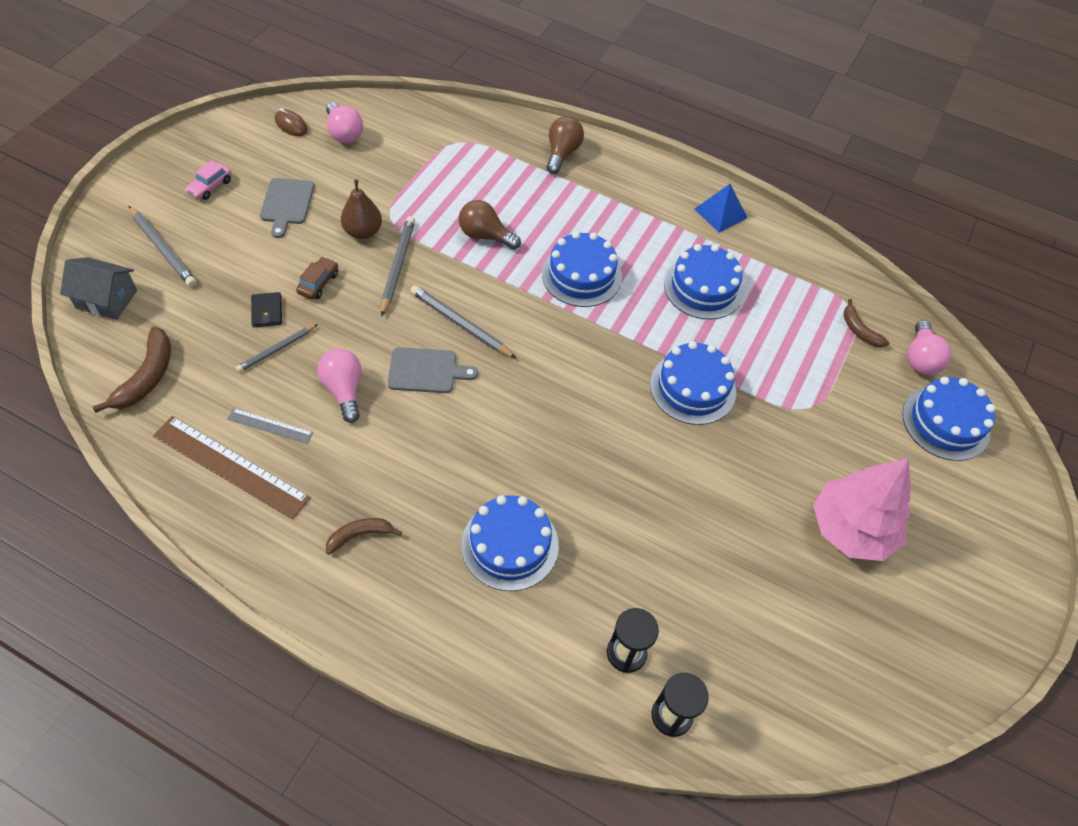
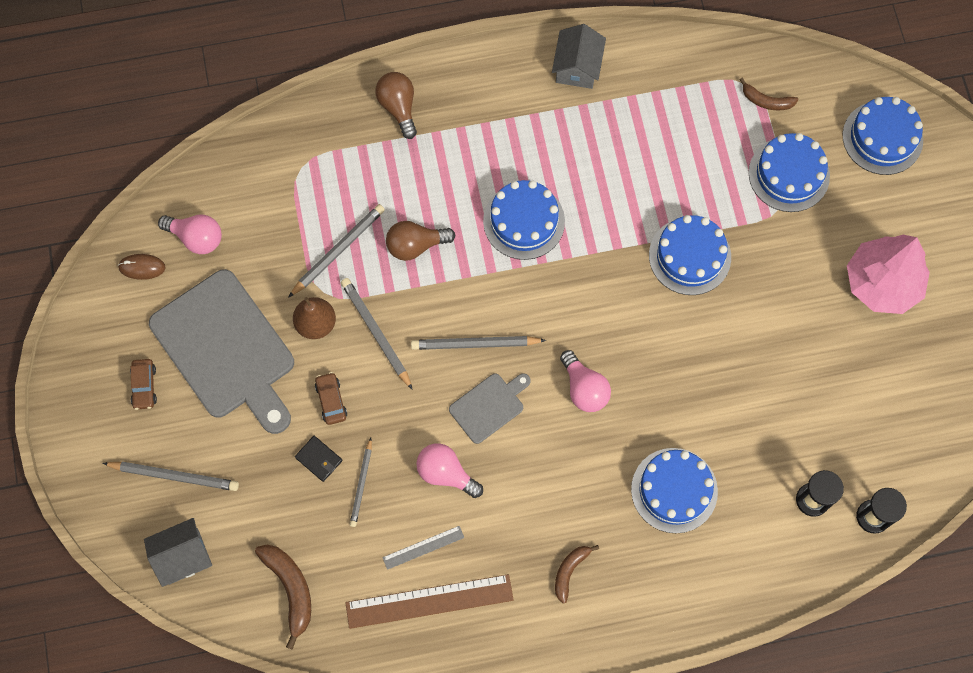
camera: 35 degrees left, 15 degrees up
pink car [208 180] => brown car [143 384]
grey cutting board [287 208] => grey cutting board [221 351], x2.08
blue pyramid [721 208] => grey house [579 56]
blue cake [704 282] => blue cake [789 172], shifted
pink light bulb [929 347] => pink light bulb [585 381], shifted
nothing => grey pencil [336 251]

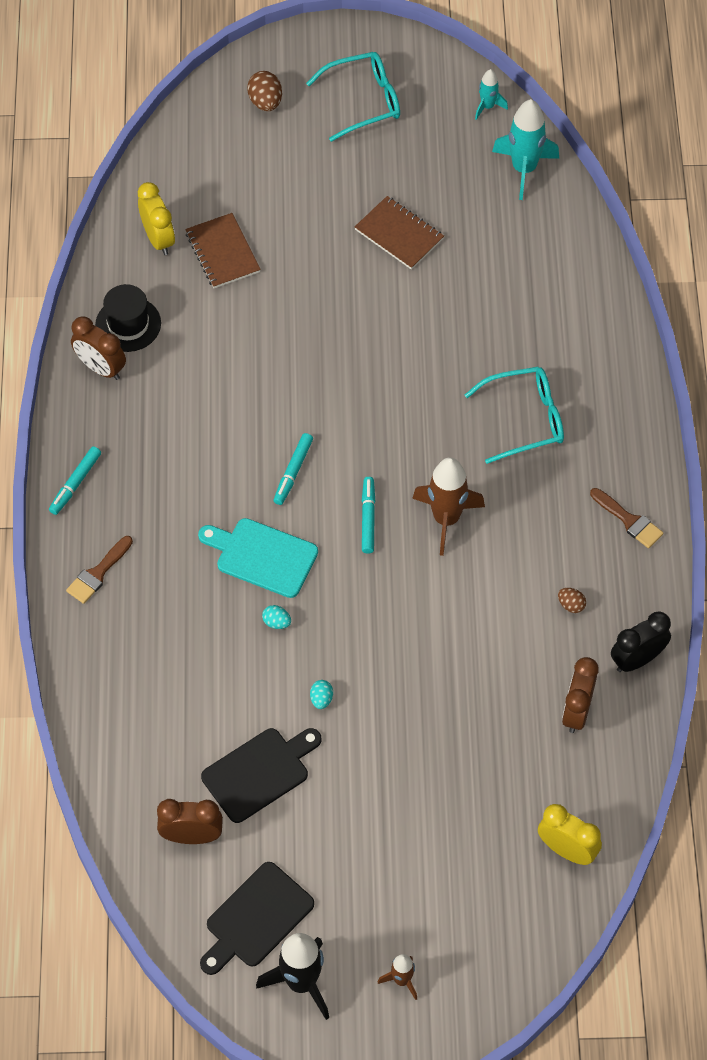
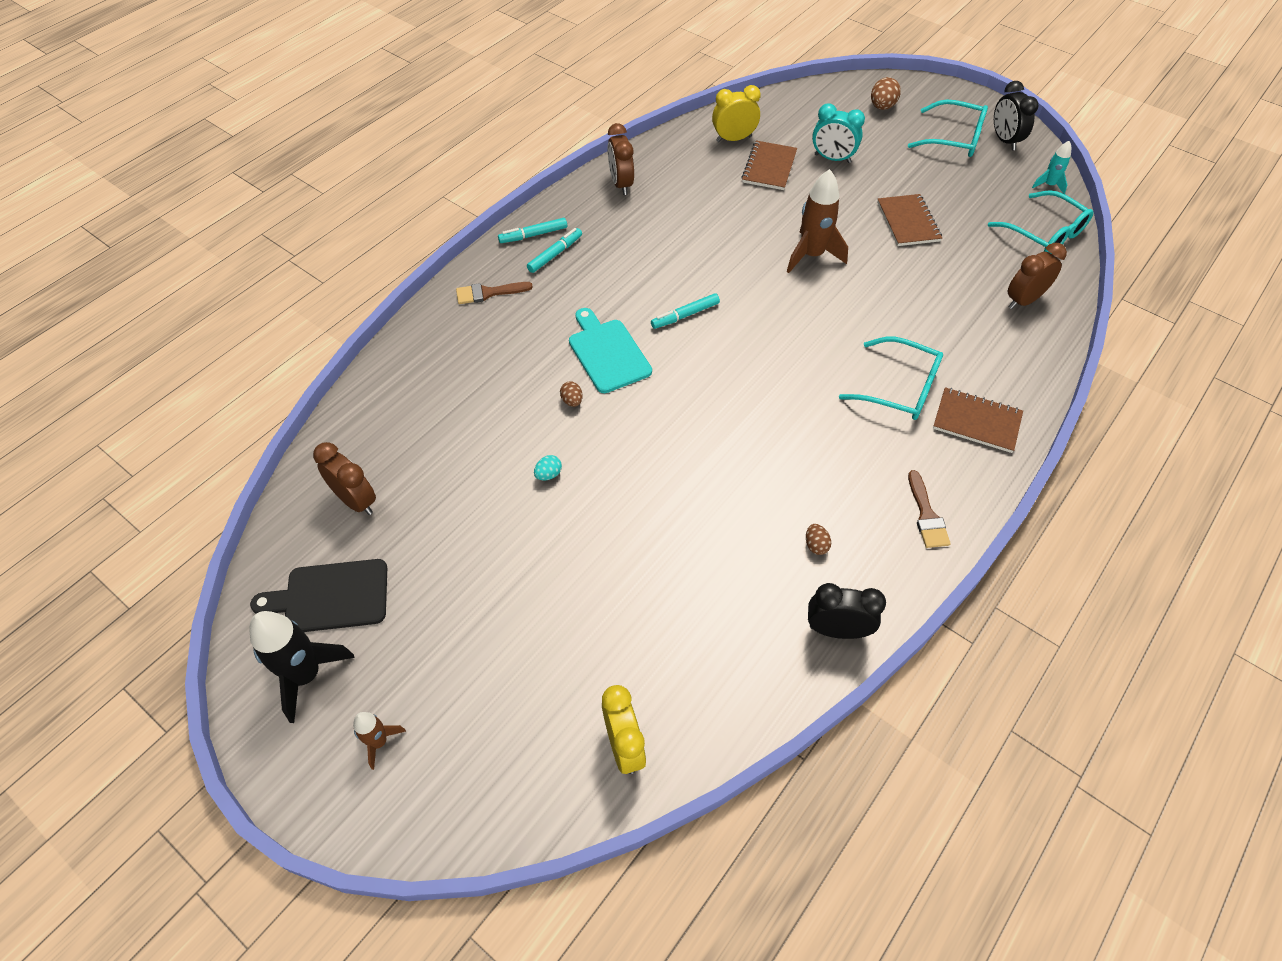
camera: 40 degrees right, 5 degrees down
turquoise rocket [525 149] => turquoise glasses [1040 221]
yellow clock [156 218] => yellow clock [736 113], 120 degrees counterclockwise
black hat [128 318] => nothing
brown rocket [448 506] => brown rocket [817 221], shifted
turquoise marker [368 515] => turquoise marker [554 250], shifted
turquoise egg [276 617] => brown egg [571 394]
brown clock [580 695] => brown clock [1037 276], shifted
black cutting board [261 775] => nothing
nothing => black clock [1016 115]
nothing => turquoise clock [838 133]
nothing => brown notebook [978 420]

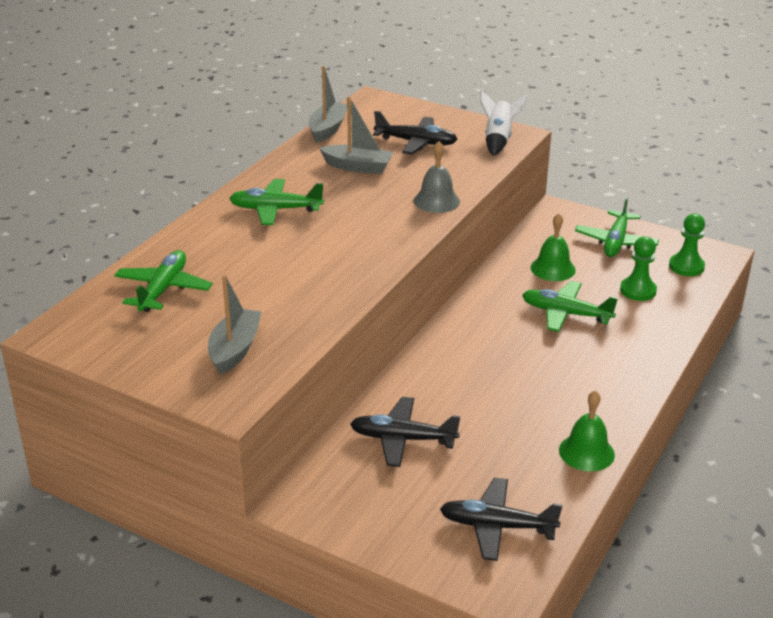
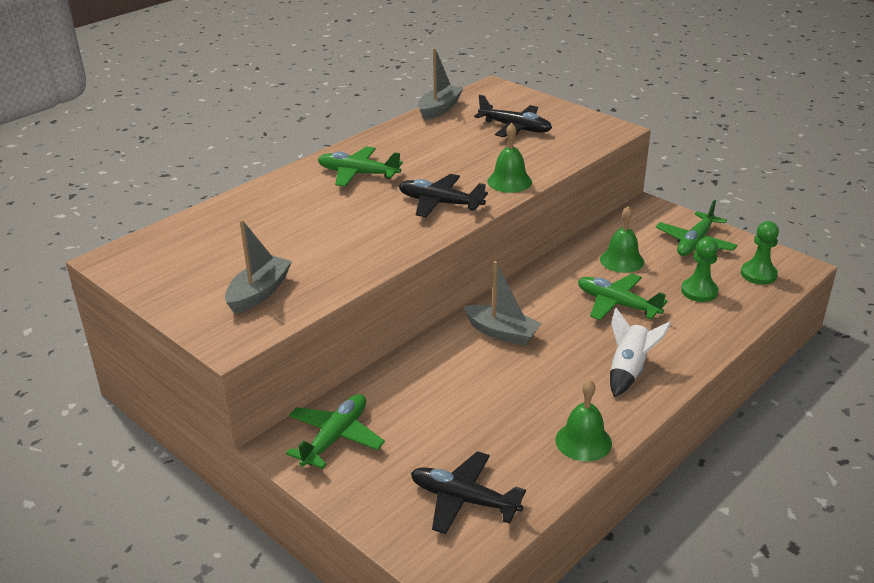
camera: 15 degrees right, 0 degrees up
white rocket [504 123] => white rocket [640 352], shifted
grey boat [356 135] => grey boat [503 303], shifted
grey bell [437 177] => green bell [509 158]
green plane [163 281] => green plane [335 431], shifted
black plane [405 432] => black plane [443 195], shifted

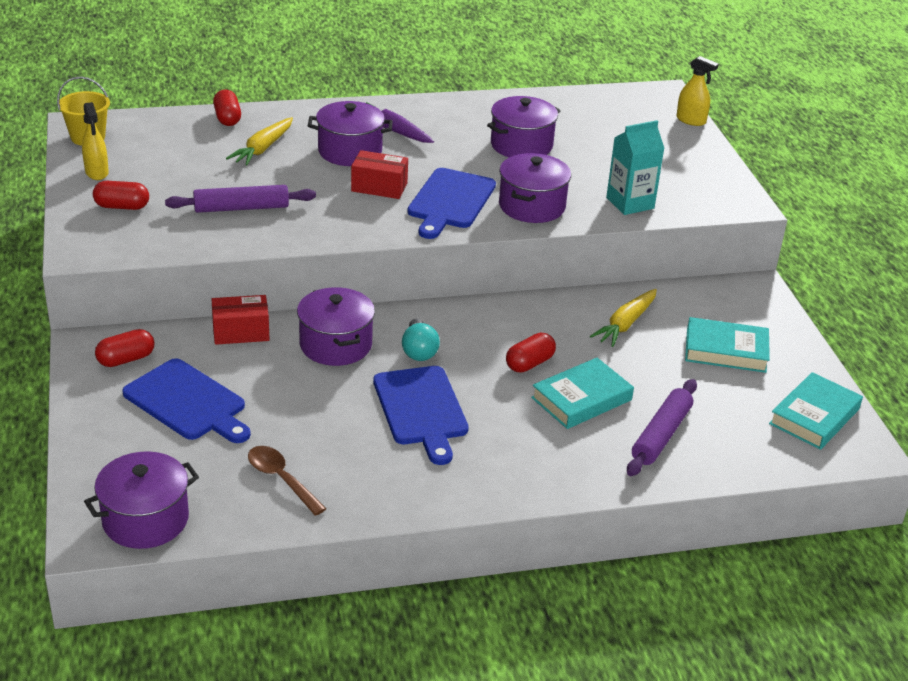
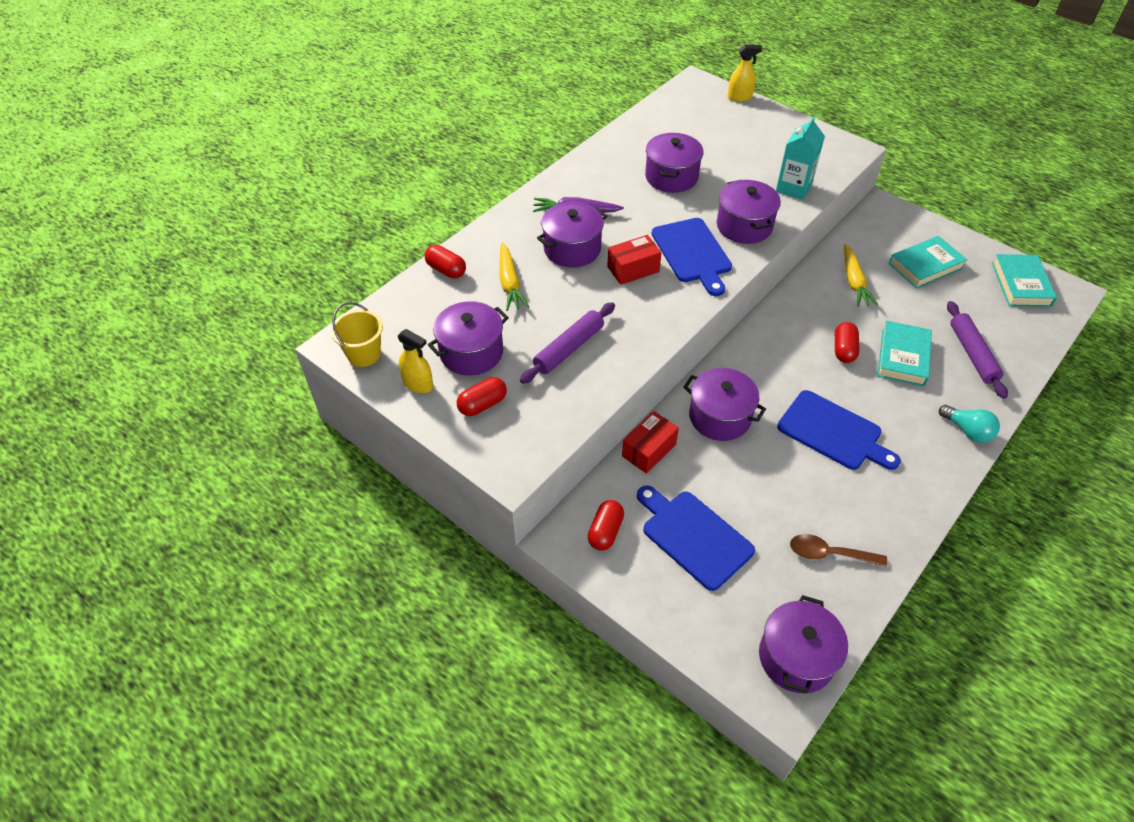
camera: 35 degrees left, 15 degrees up
turquoise light bulb [421 339] => turquoise light bulb [969 424], shifted
blue cutting board [186 400] => blue cutting board [696 538], 135 degrees counterclockwise
nothing => purple pot [468 338]

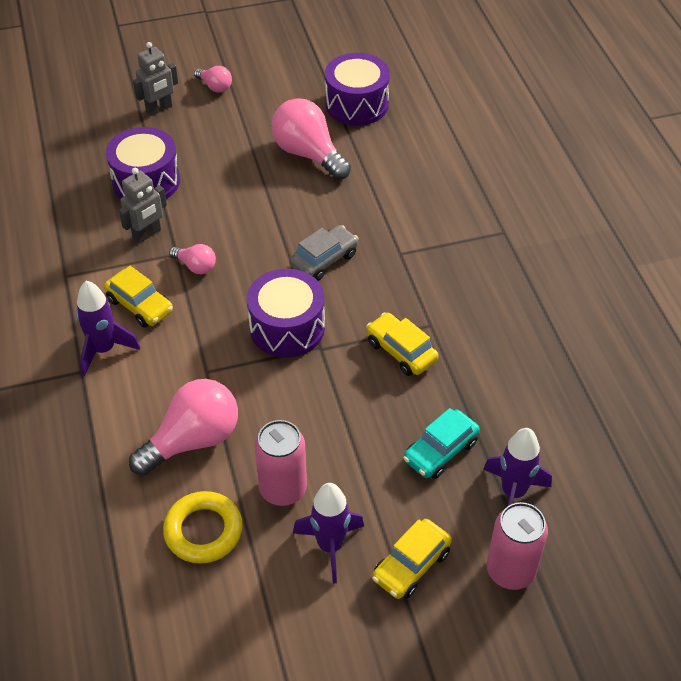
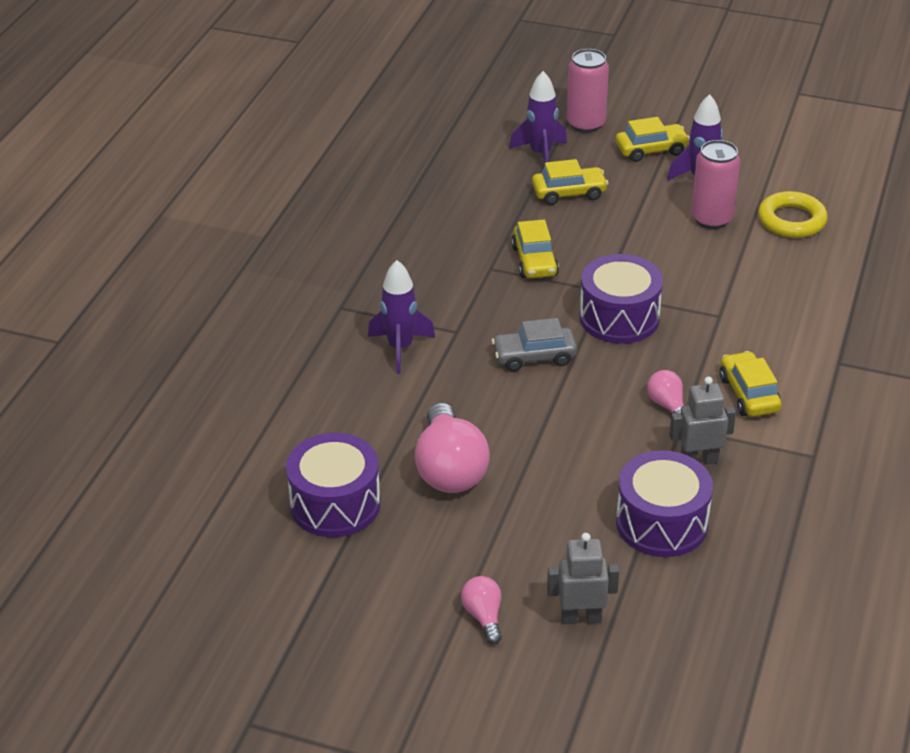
camera: 145 degrees left, 10 degrees down
purple rocket [108 328] => purple rocket [401 317], shifted
pink light bulb [183 427] => nothing
turquoise car [441 443] => yellow car [570 182]

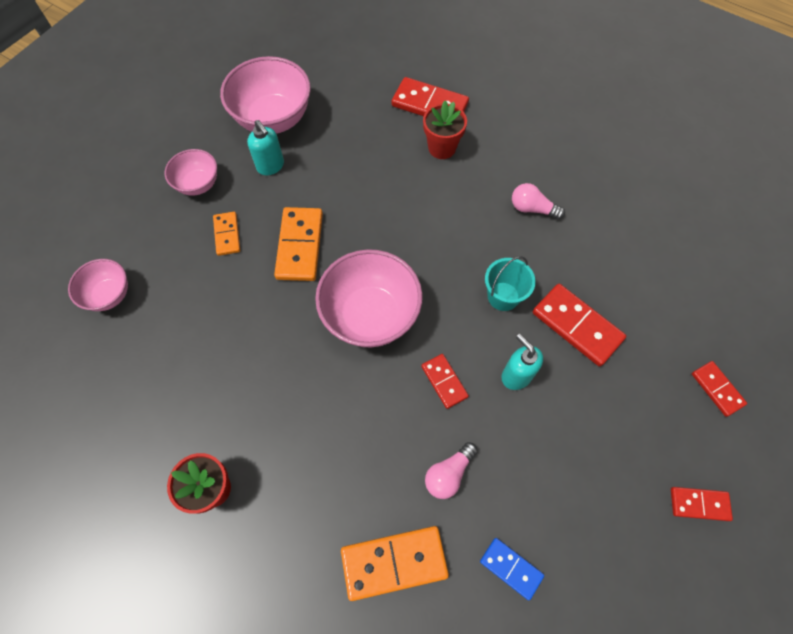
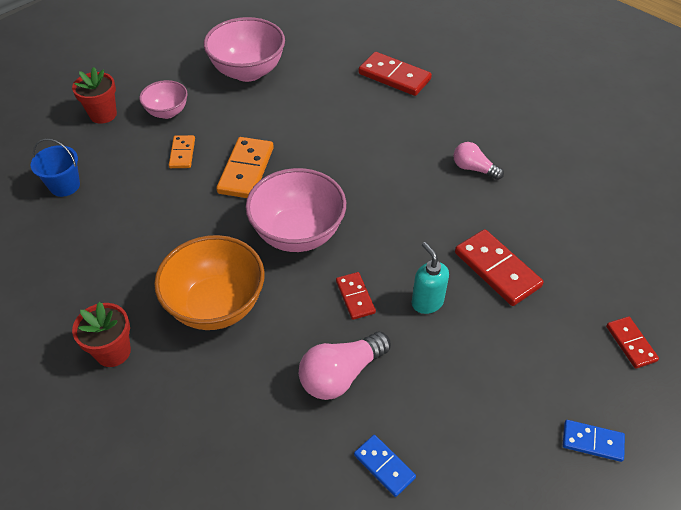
camera: 10 degrees right, 15 degrees down
red flower pot [445 130] => red flower pot [94 95], shifted
turquoise soap dispenser [265 147] => nothing
turquoise bucket [510 283] => nothing
pink bowl [98 285] => blue bucket [55 167]
pink light bulb [451 470] => pink light bulb [345 365], x1.56
red domino [702 504] => blue domino [594 441]
orange domino [395 563] => nothing
nothing => orange bowl [209 282]

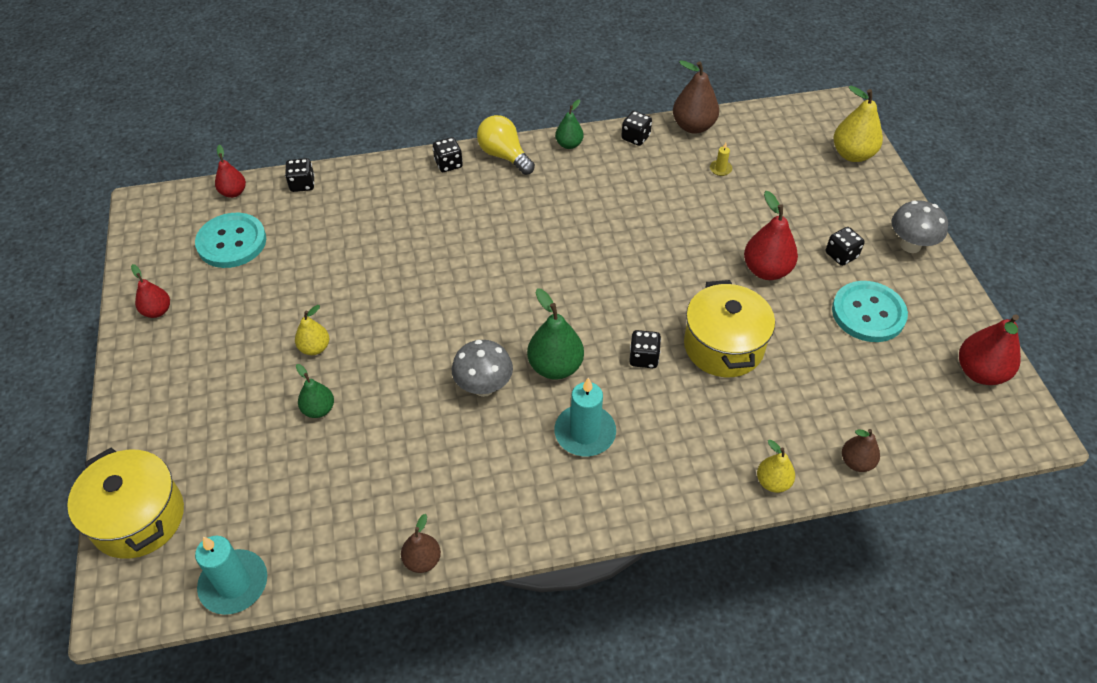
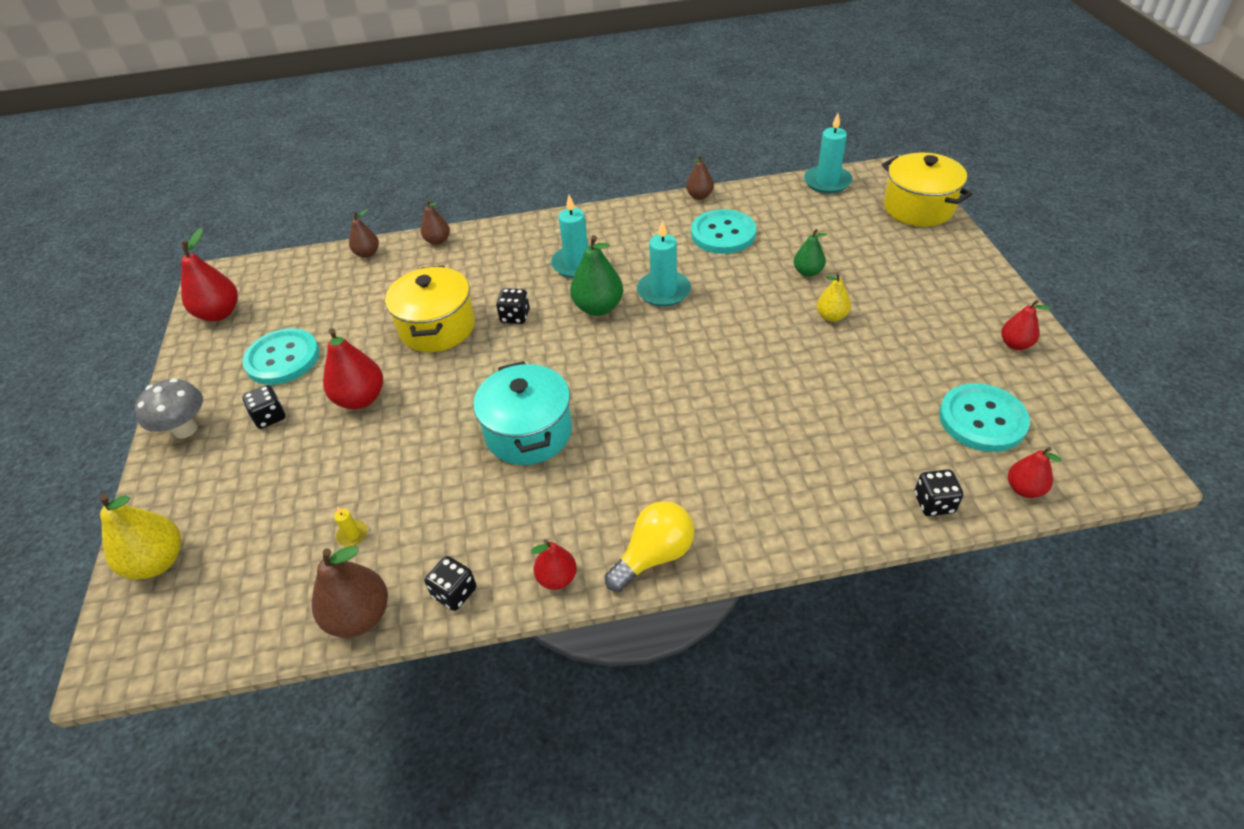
camera: 175 degrees left, 5 degrees down
green pear [569 124] => red pear [554 565]
yellow light bulb [506 145] => yellow light bulb [649 546], 90 degrees counterclockwise
black dice [448 154] => nothing
grey mushroom [482 368] => turquoise candle [664 263]
yellow pear [776 466] => brown pear [435 222]
nothing => turquoise button [723 231]
nothing => turquoise pot [522 413]

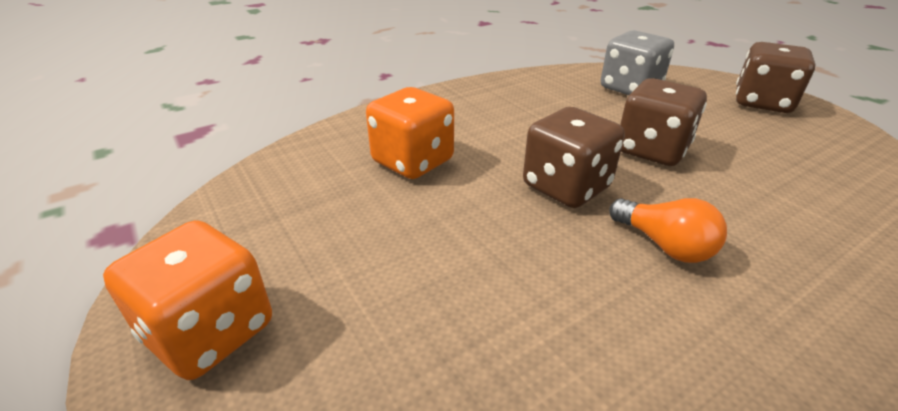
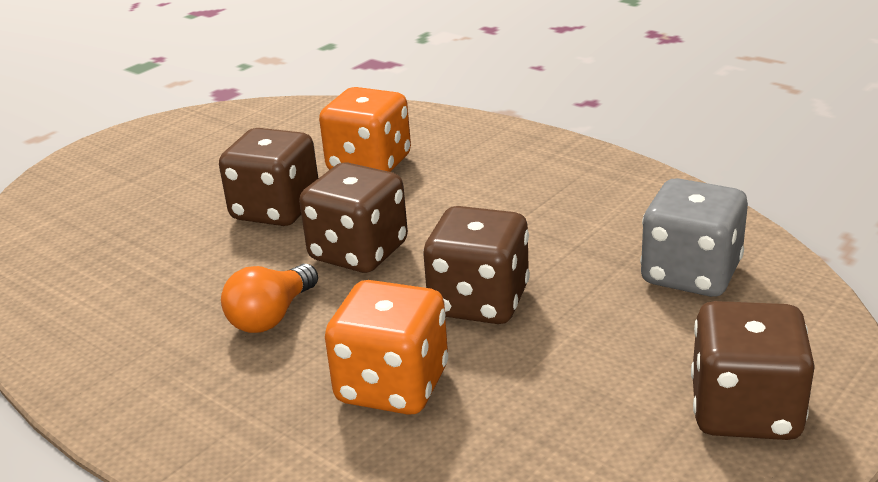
camera: 75 degrees right, 5 degrees down
orange dice [187 300] => orange dice [386 347], shifted
nothing => brown dice [268 177]

